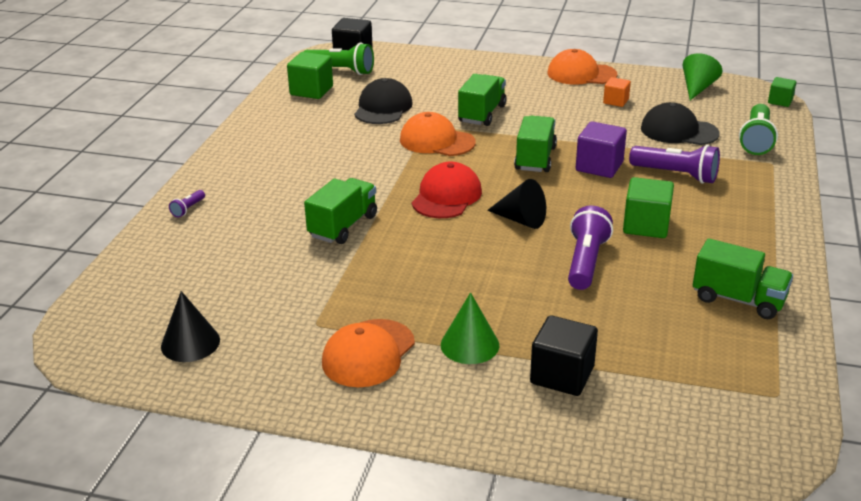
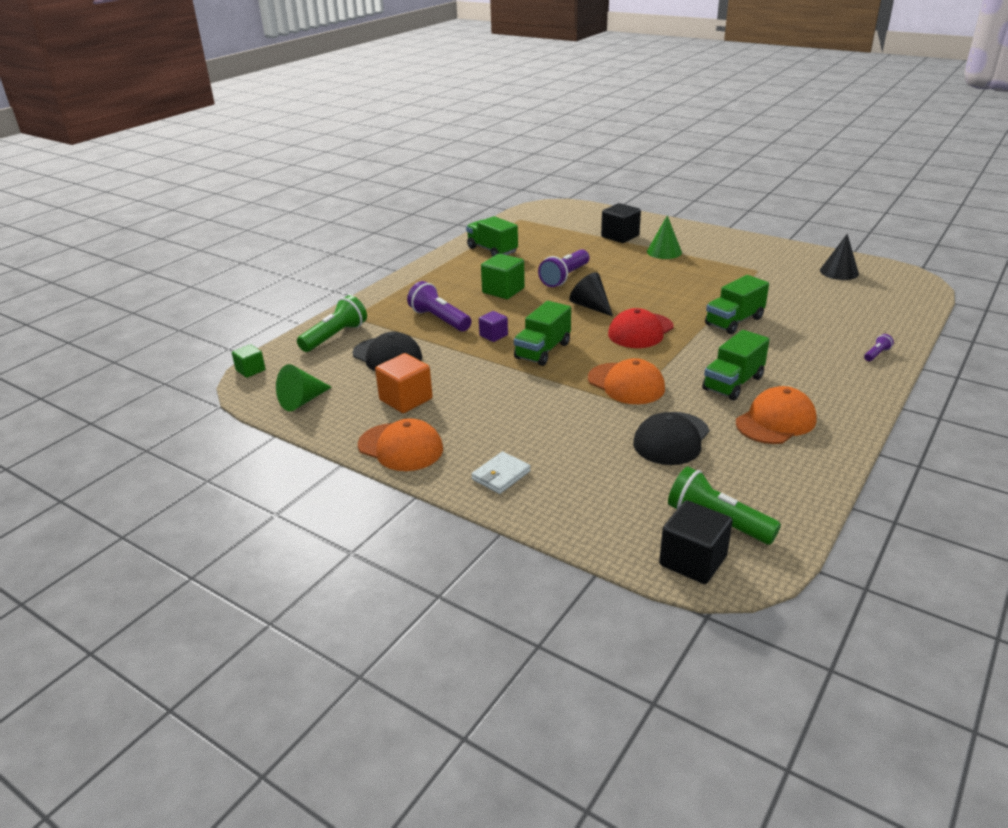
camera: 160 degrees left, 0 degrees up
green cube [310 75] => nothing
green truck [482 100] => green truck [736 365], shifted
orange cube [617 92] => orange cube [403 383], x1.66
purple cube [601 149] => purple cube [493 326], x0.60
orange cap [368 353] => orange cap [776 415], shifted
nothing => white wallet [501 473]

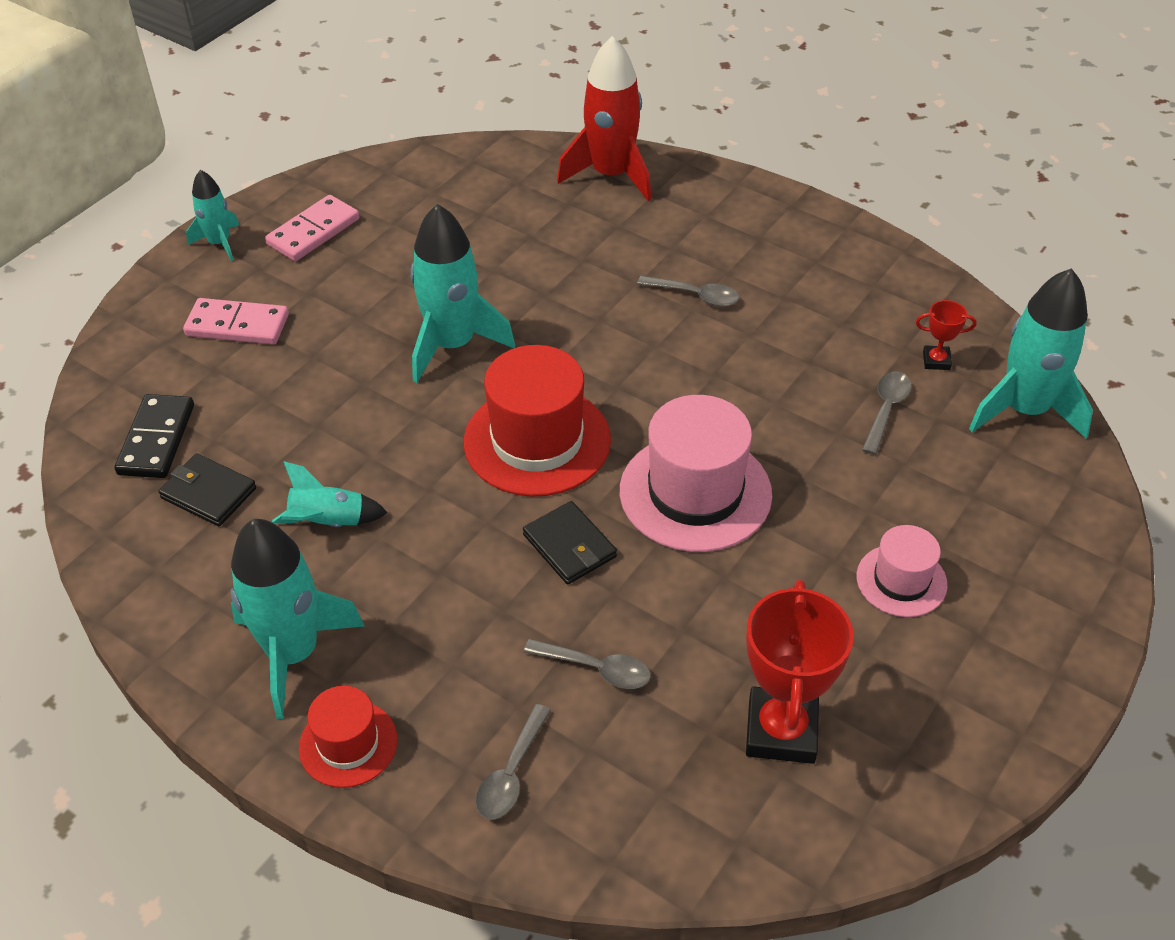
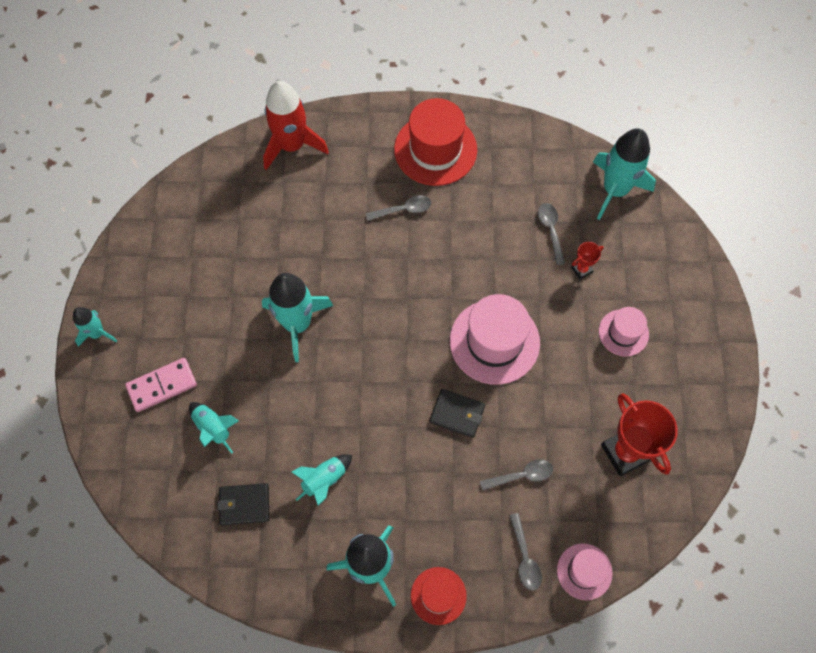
camera: 35 degrees left, 20 degrees up
pink domino [312 228] => nothing
red trophy [946 335] => red trophy [587 260], shifted
red hat [537 421] => red hat [435 142], shifted
black domino [154 436] => nothing
nothing => turquoise rocket [214 427]
nothing => pink hat [584 571]

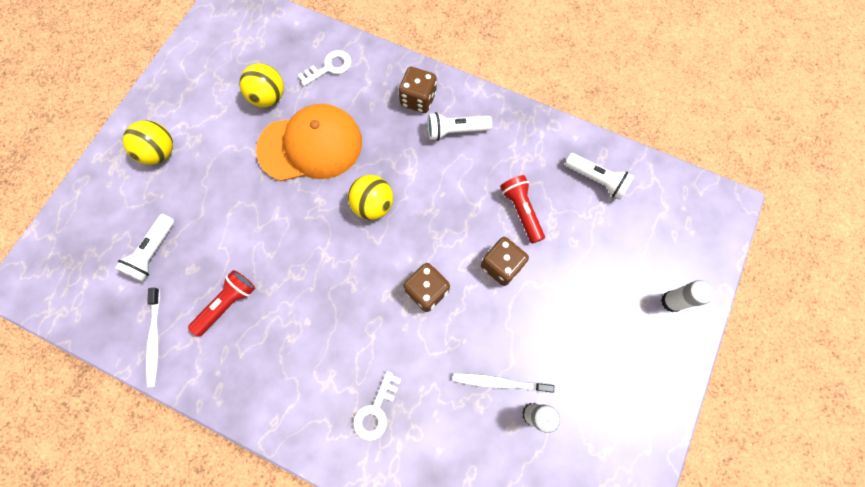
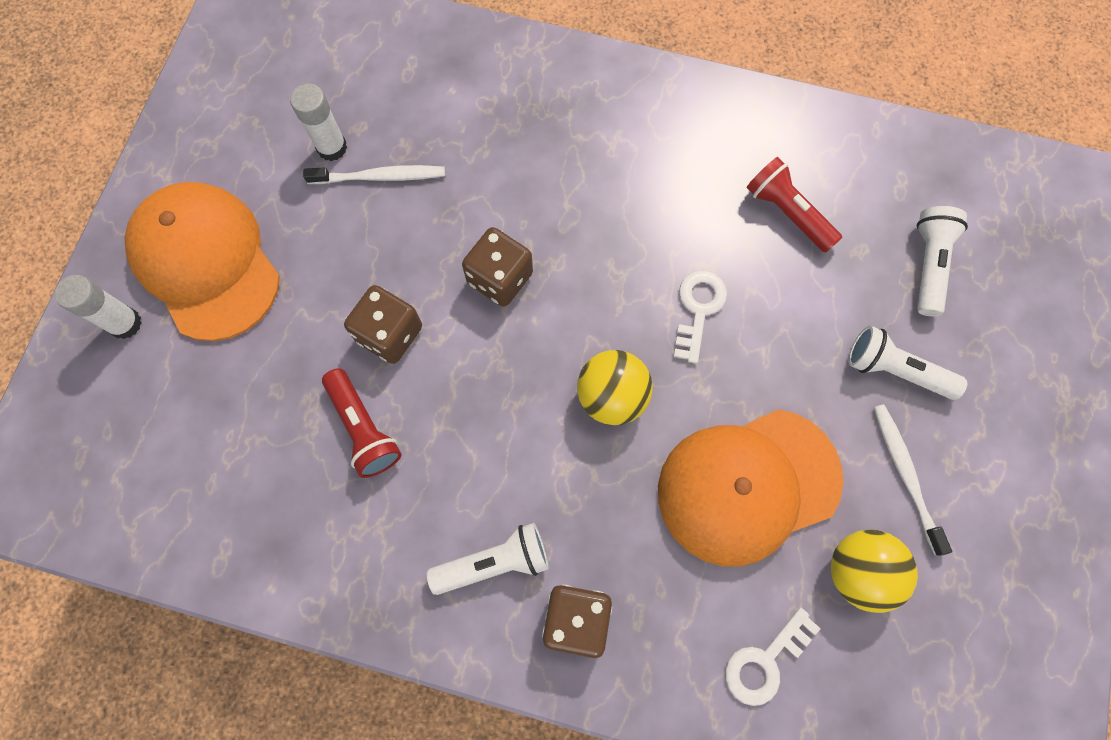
camera: 170 degrees right, 0 degrees up
yellow ball [148 142] => nothing
white flashlight [599 176] => white flashlight [907 363], shifted
red flashlight [221 303] => red flashlight [794 205], 105 degrees clockwise
white toothbrush [153 337] => white toothbrush [913 480], shifted
white key [377 406] => white key [700 317], shifted
nothing => orange cap [202 261]

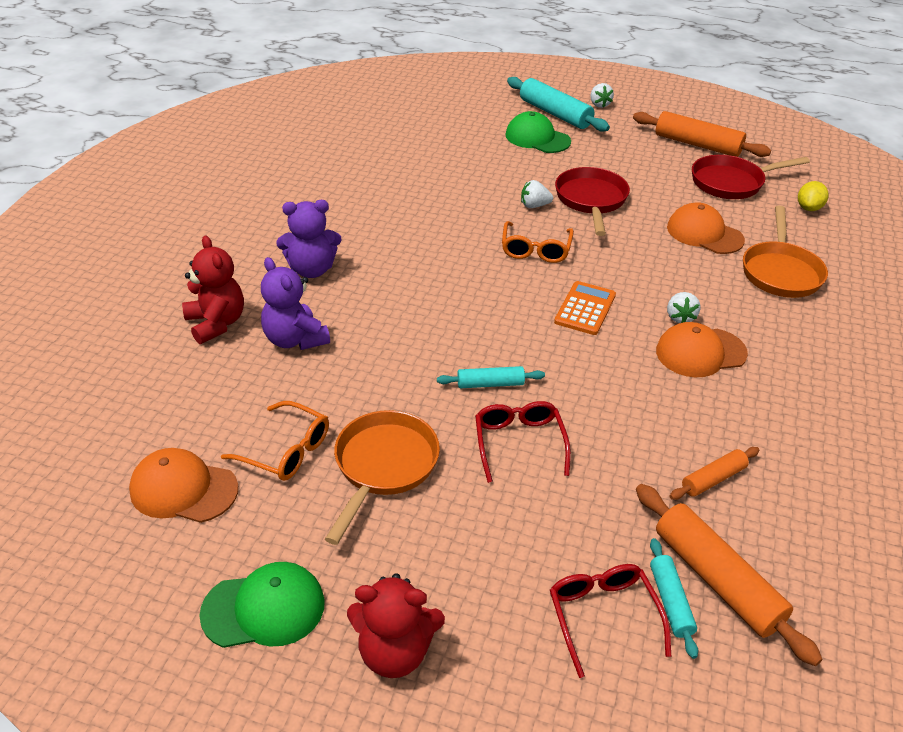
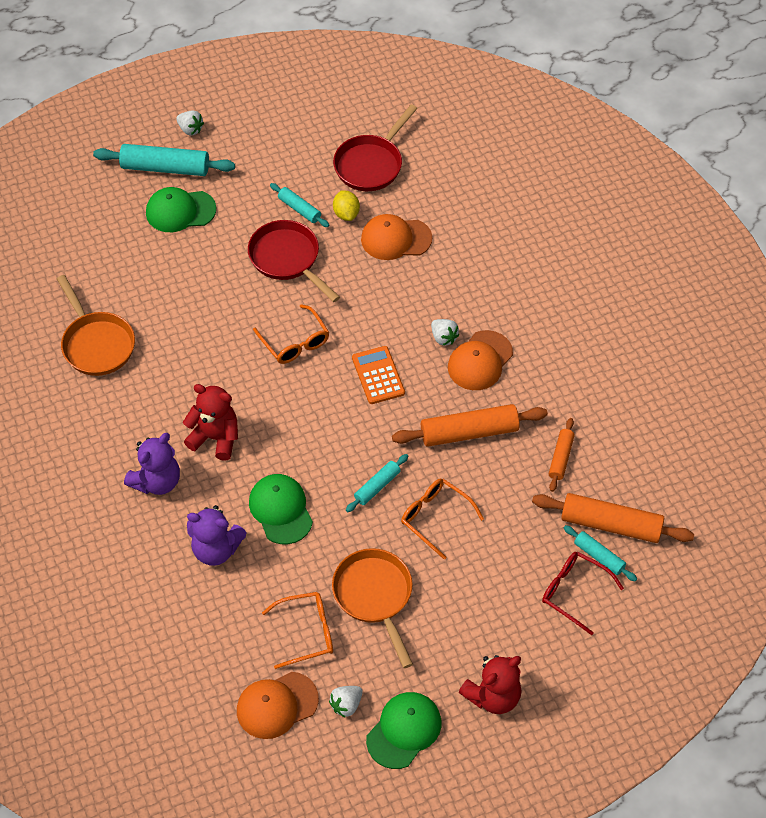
camera: 40 degrees left, 15 degrees up
orange rolling pin [702 134] => orange rolling pin [470 425], shifted
white strawberry [537 194] => white strawberry [346 702], shifted
yellow lemon [813 196] => yellow lemon [346 205], shifted
orange pan [785 252] => orange pan [96 325], shifted
red teddy bear [213 289] => red teddy bear [210 422], shifted
red glasses [523 442] => orange glasses [442 519]
nothing => turquoise rolling pin [299 205]
nothing => green cap [281 509]

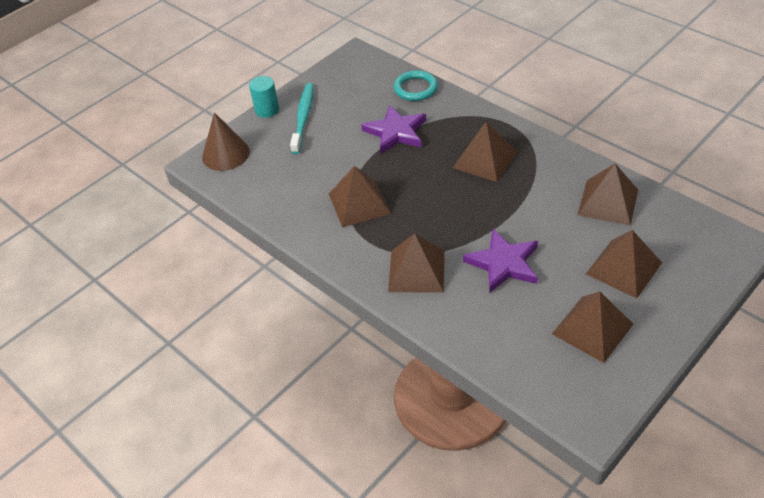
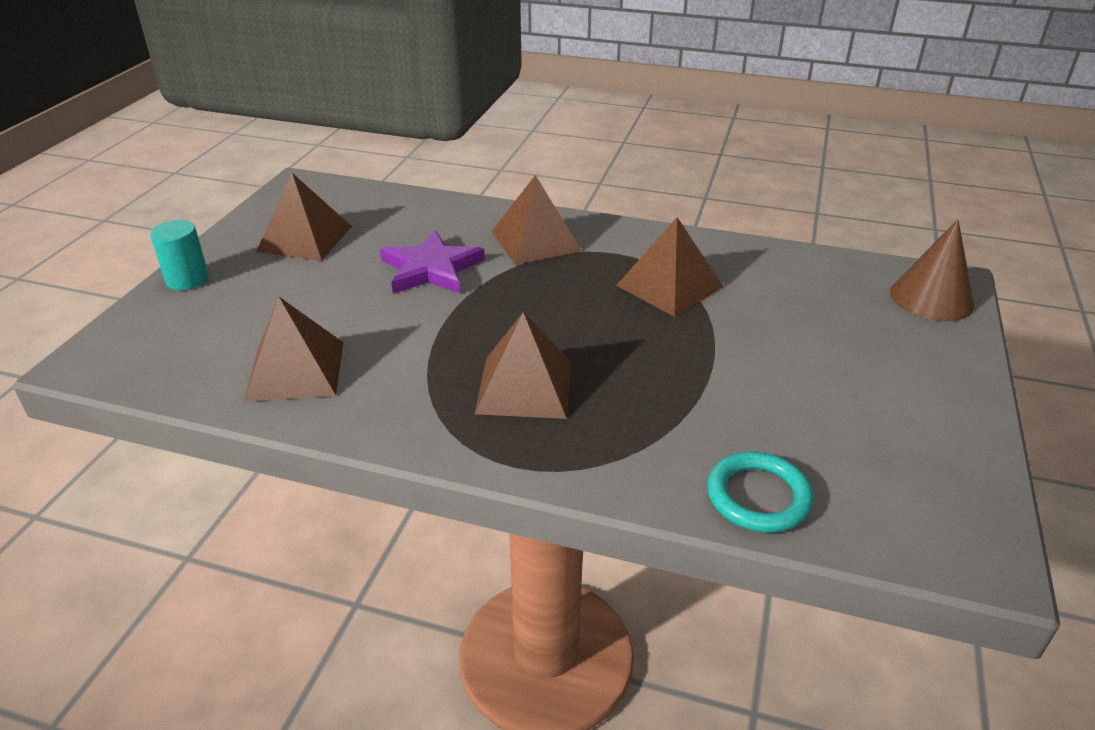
camera: 150 degrees right, 10 degrees down
turquoise cylinder [264 97] => turquoise cylinder [179 255], shifted
turquoise toothbrush [302 118] => nothing
purple star [393 129] => nothing
brown pyramid [624 264] => nothing

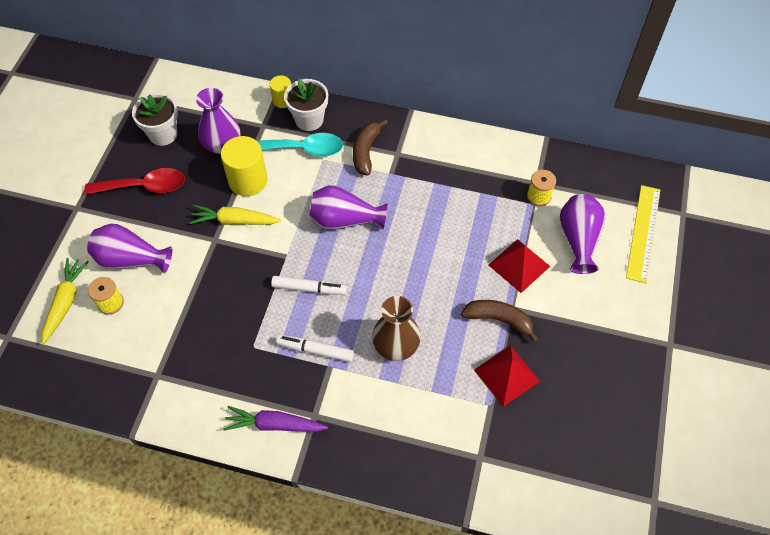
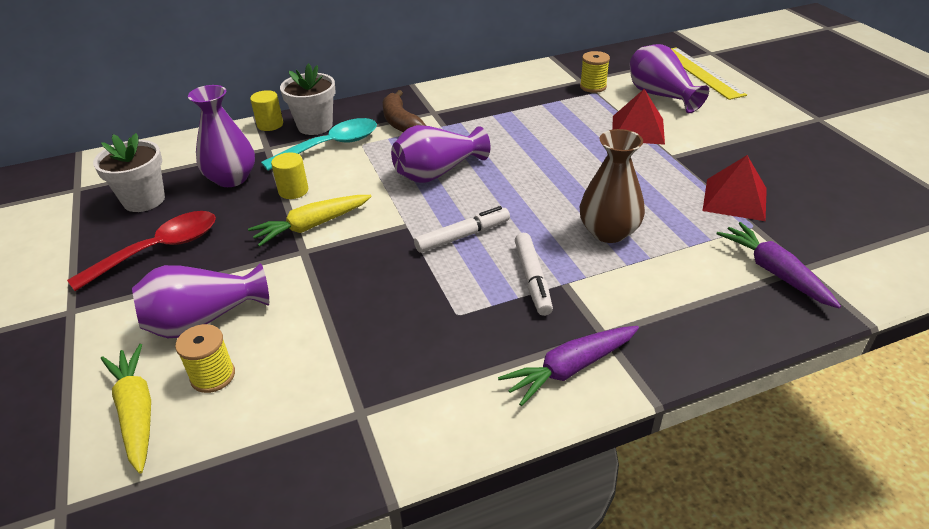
camera: 35 degrees left, 20 degrees down
yellow cylinder [244 166] => yellow cylinder [289 175], x0.57
brown banana [499 321] => nothing
white marker [315 348] => white marker [534 274], 75 degrees counterclockwise
nothing => purple carrot [778 265]

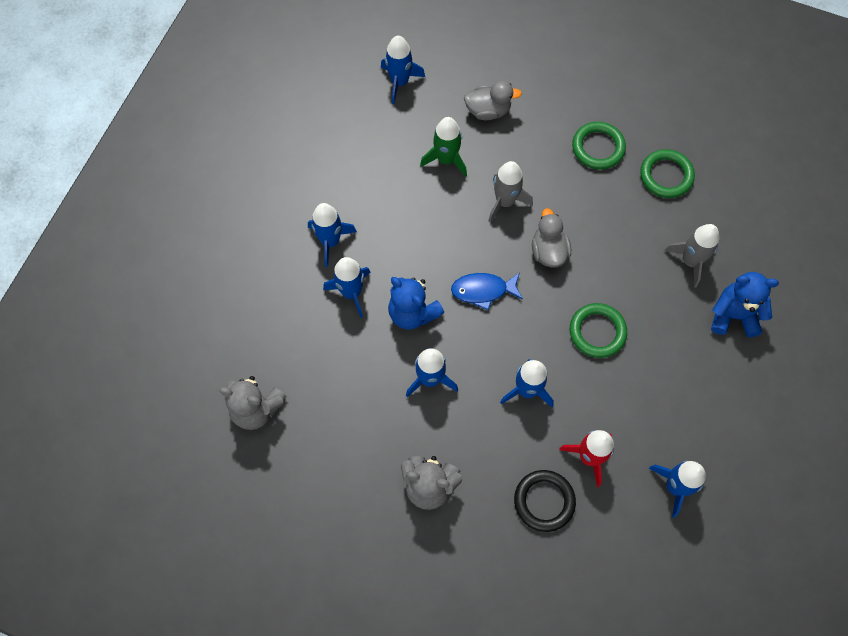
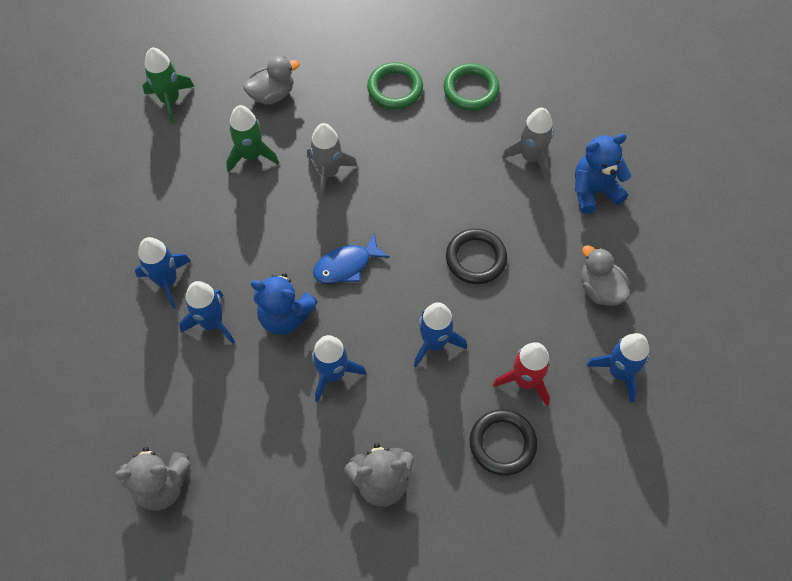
camera: 25 degrees left, 5 degrees down
blue rocket [403 70] => green rocket [168 85]
grey duck [551 237] => grey duck [605 275], shifted
green ring [598 330] => black ring [476 256]

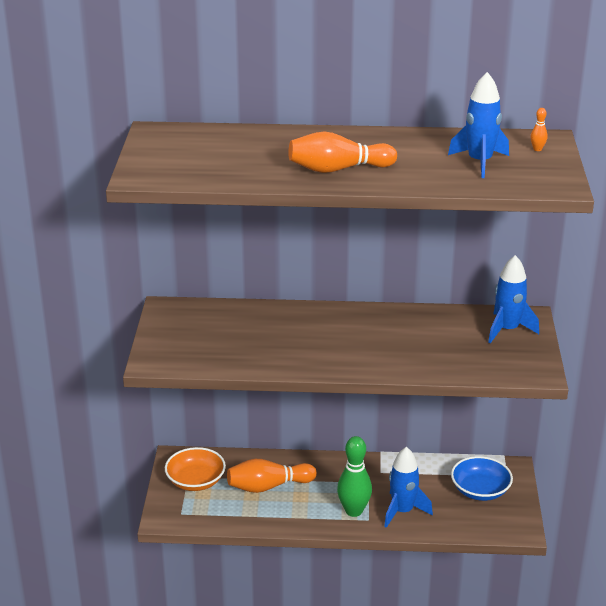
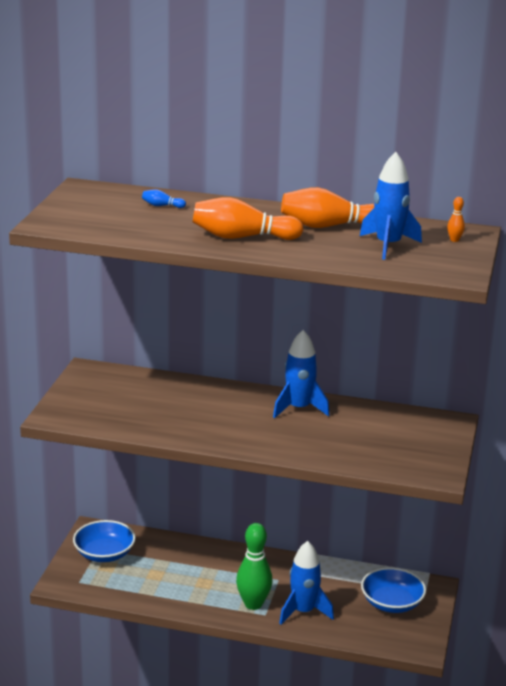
camera: 10 degrees right, 5 degrees down
blue rocket [513 299] => blue rocket [301 374], shifted
orange bowl [195 469] => blue bowl [104 541]
orange bowling pin [272 476] => orange bowling pin [327 207], shifted
nothing => blue bowling pin [164 198]

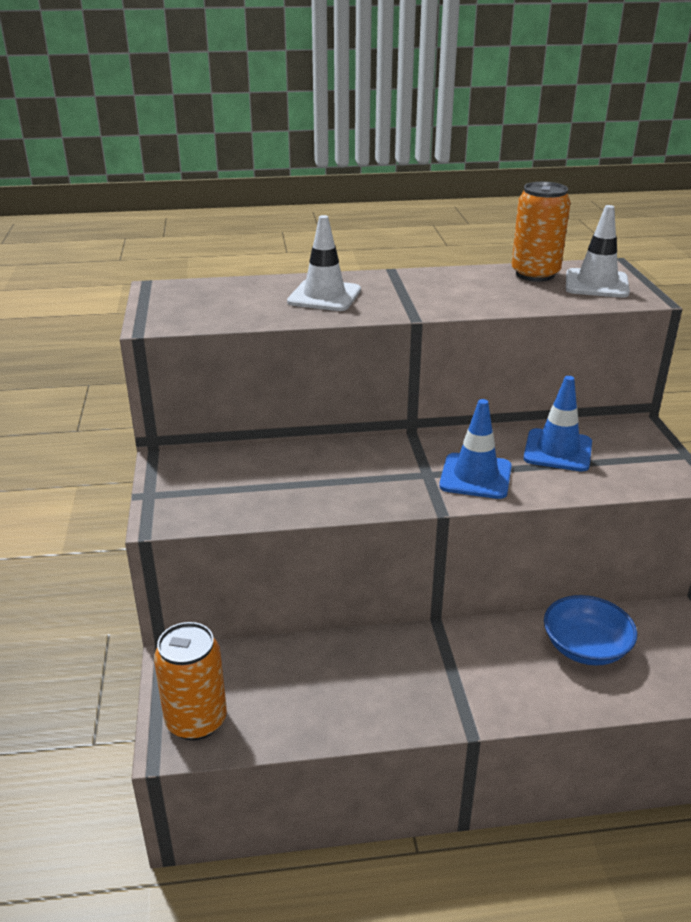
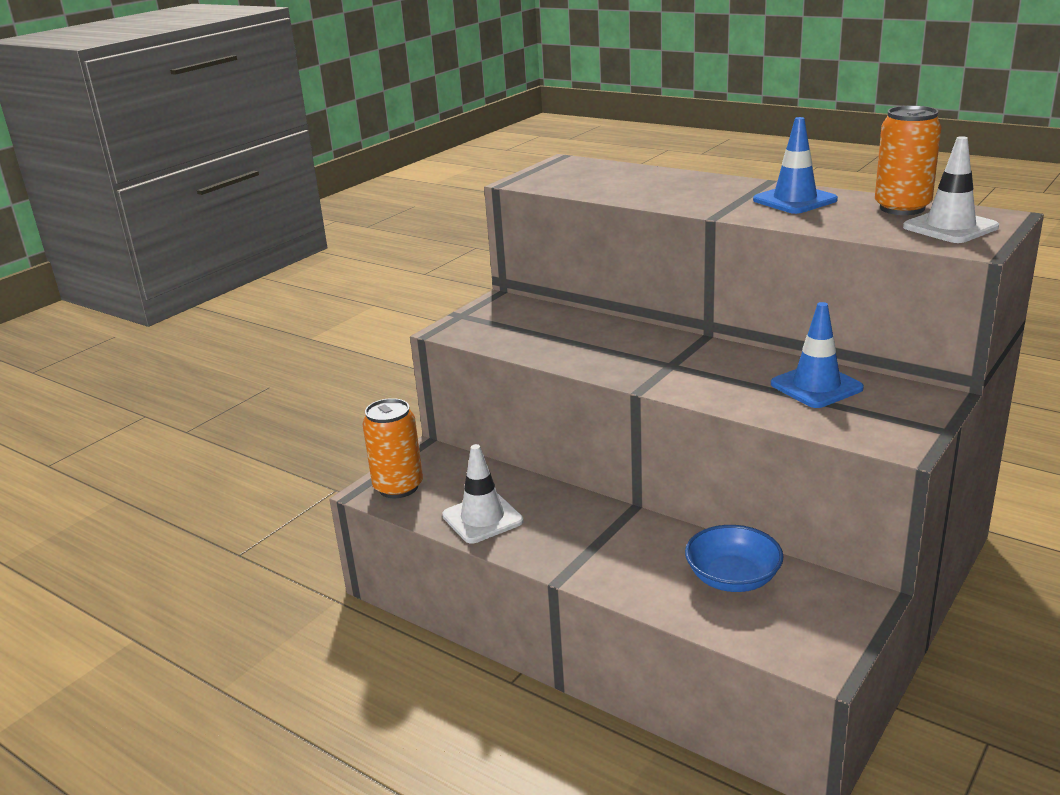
camera: 45 degrees right, 5 degrees down
white traffic cone [324 263] => white traffic cone [483 494], shifted
blue traffic cone [475 449] => blue traffic cone [795 165], shifted

